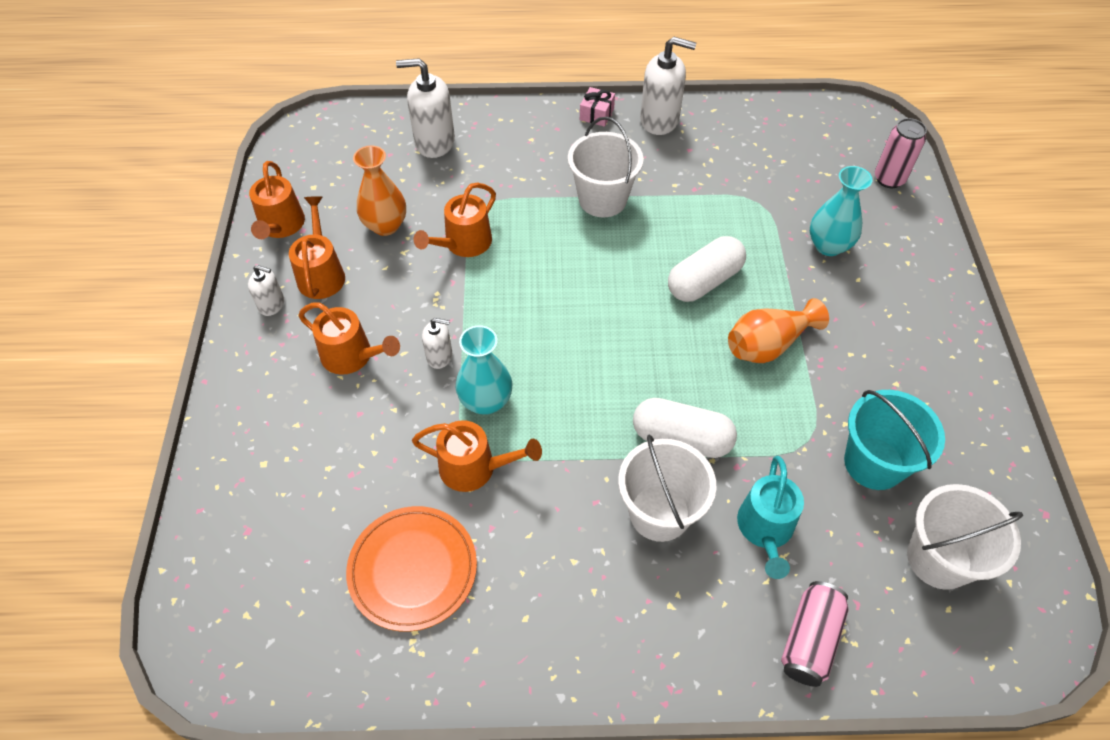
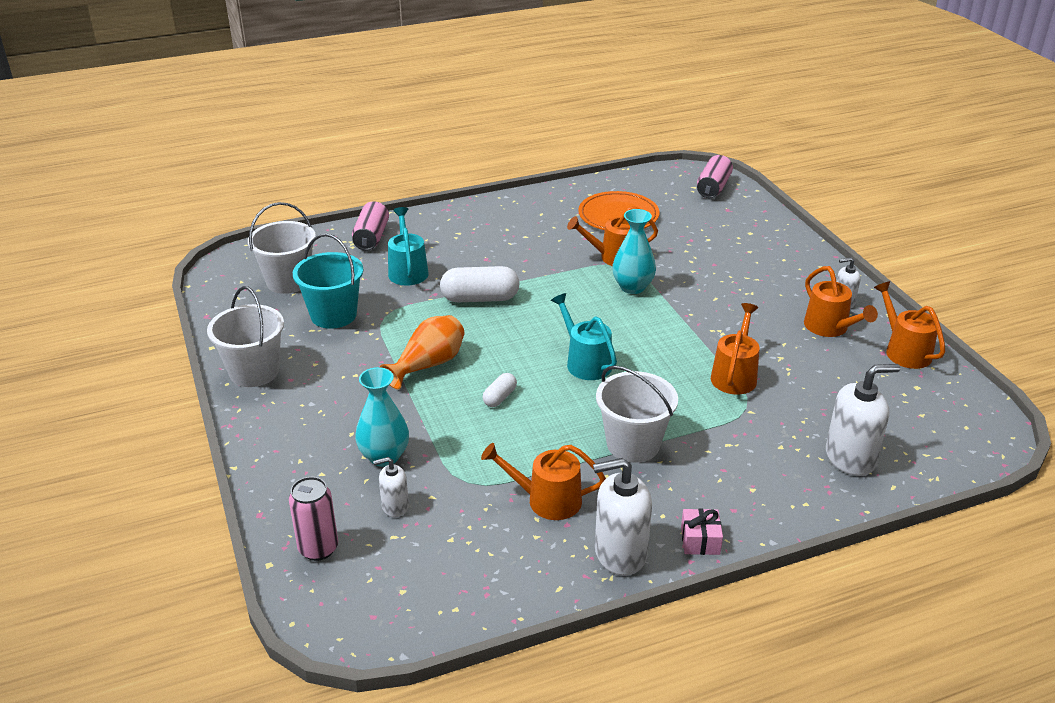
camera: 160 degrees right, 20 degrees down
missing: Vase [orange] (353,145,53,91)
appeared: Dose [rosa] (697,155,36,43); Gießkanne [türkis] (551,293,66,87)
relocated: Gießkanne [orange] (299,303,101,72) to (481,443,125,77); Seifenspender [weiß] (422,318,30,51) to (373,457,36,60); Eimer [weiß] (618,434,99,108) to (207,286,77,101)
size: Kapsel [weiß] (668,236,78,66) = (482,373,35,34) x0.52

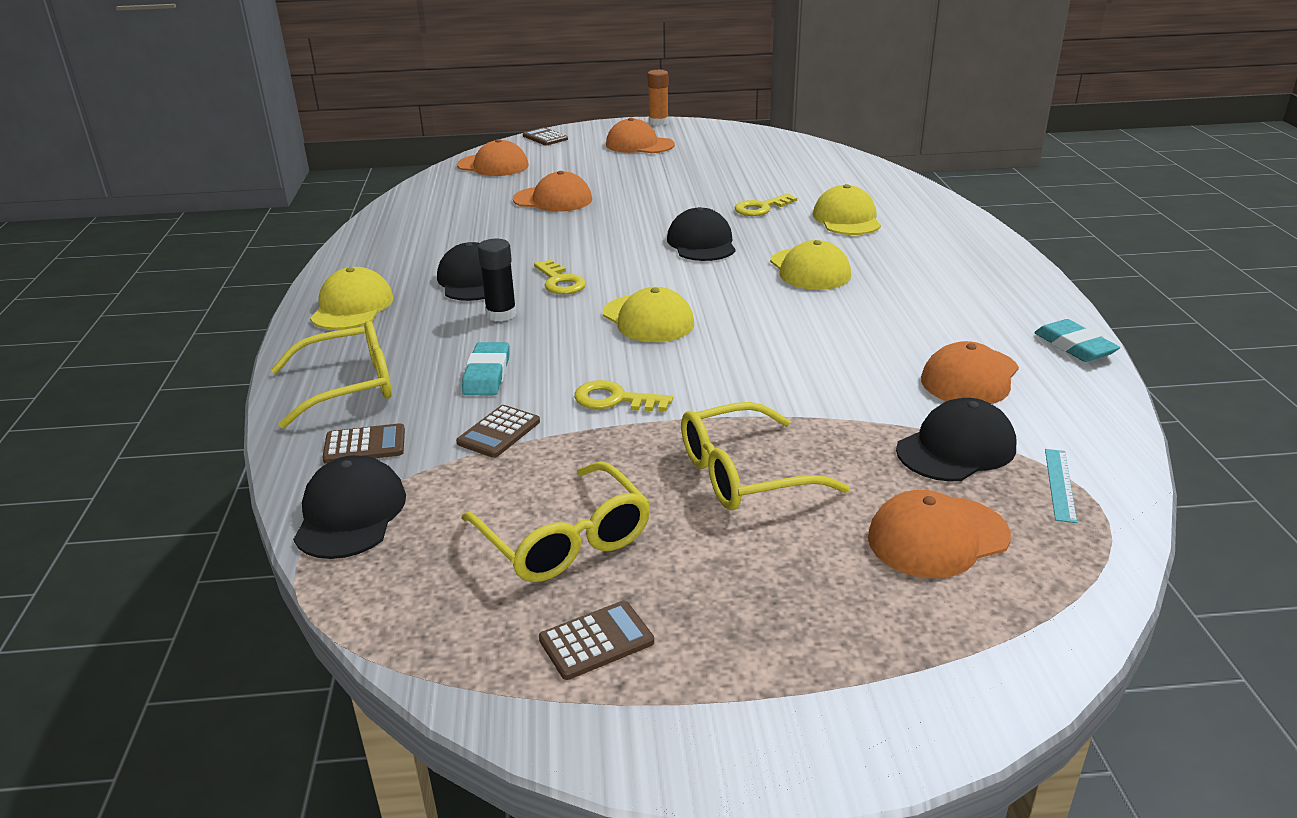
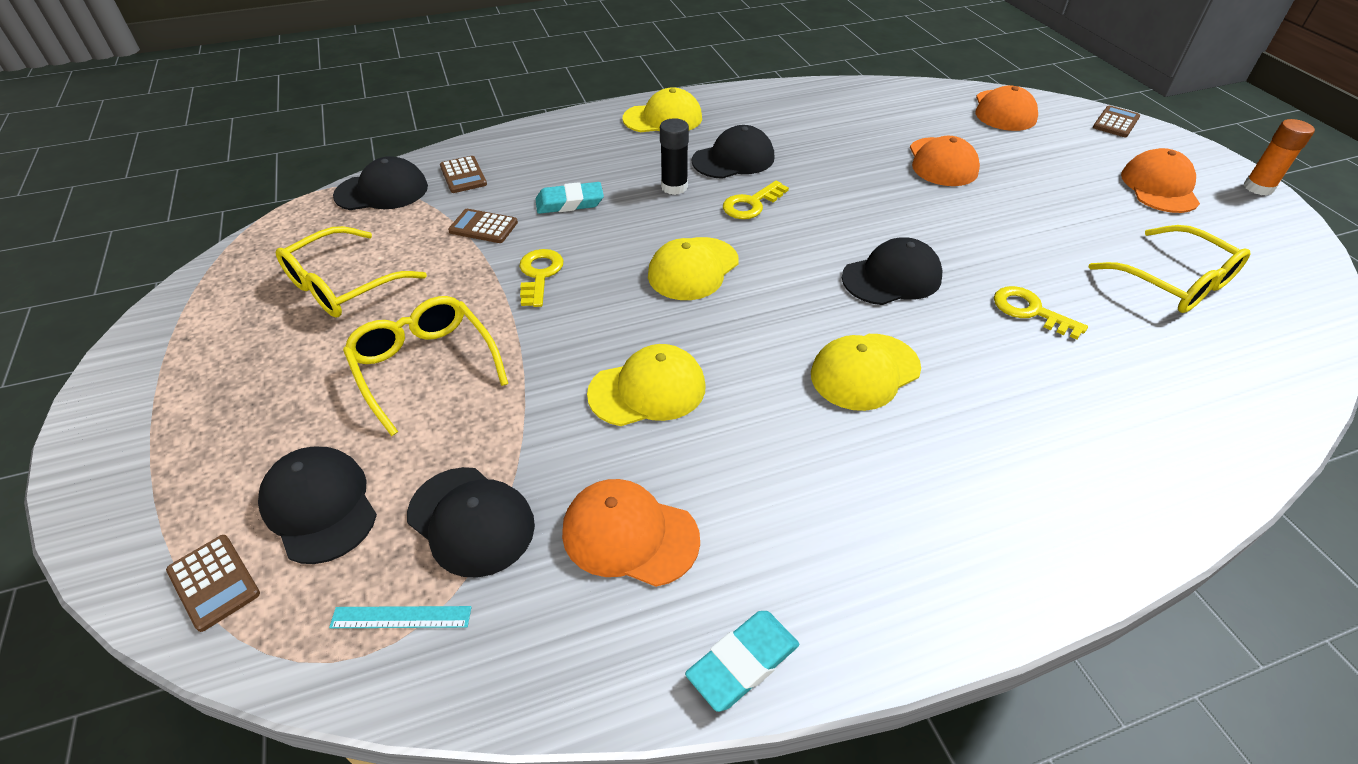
camera: 75 degrees right, 15 degrees up
relocated: Kappe [gelb] (813,184,68,51) to (587,344,119,82); Brille [gelb] (271,321,121,108) to (1089,225,161,88); Taschenrechner [braun] (539,601,115,79) to (166,535,94,97)
colour: Kappe [orange] (868,490,143,88) to Kappe [schwarz] (258,447,119,117)

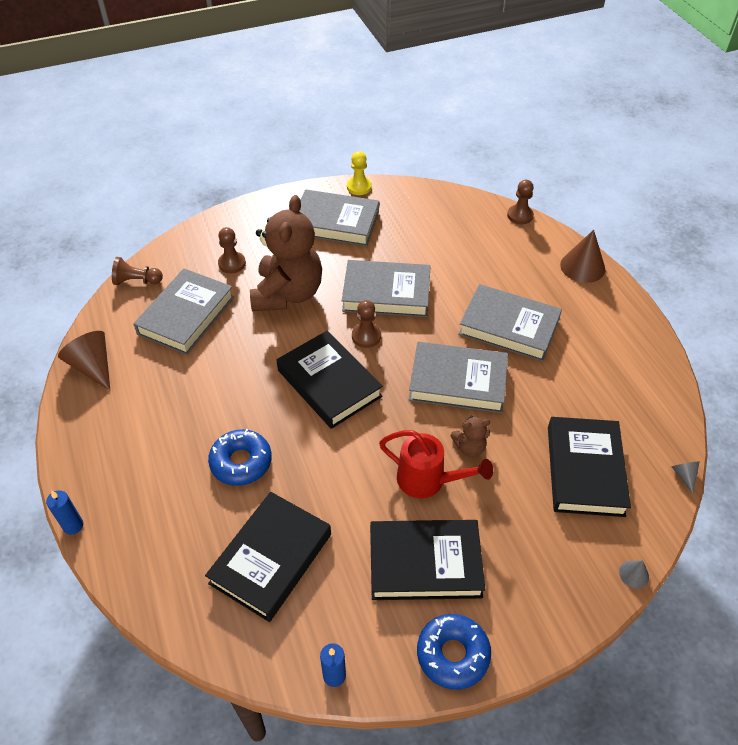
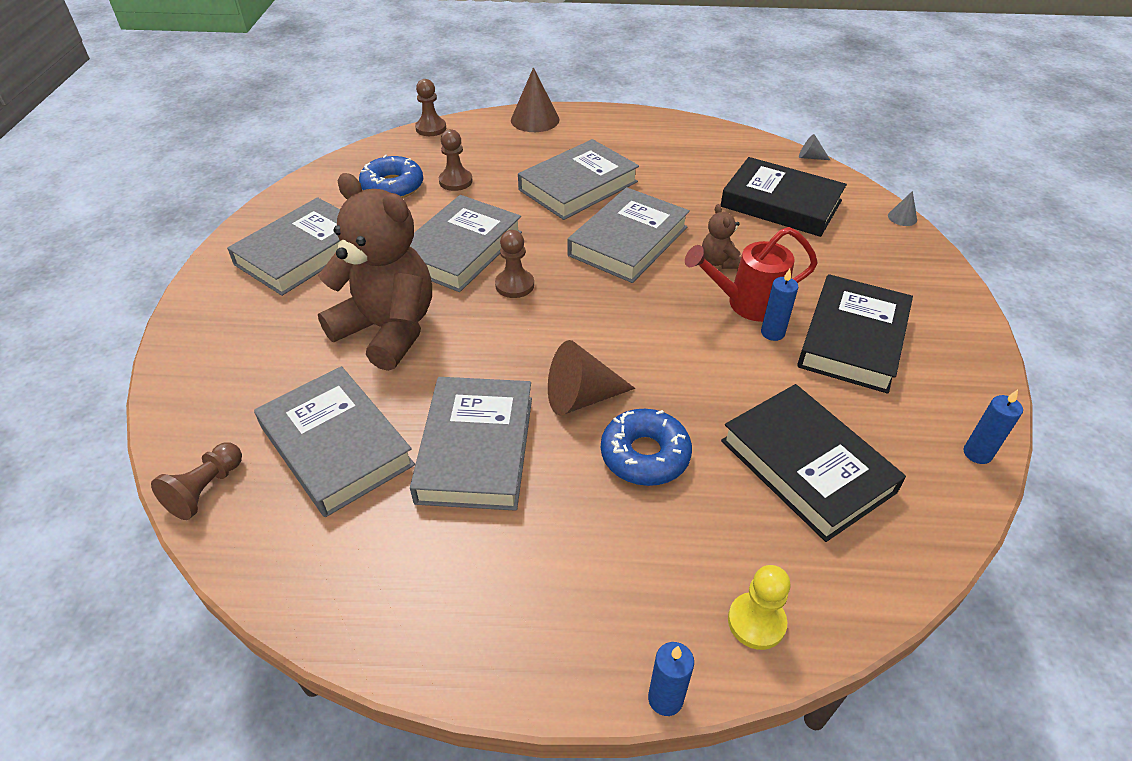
camera: 65 degrees left, 5 degrees down
missing: Buch [schwarz] (276,331,107,98)
appeared: Kerze [blau] (761,269,37,72); Buch [grau] (410,377,122,134)
relocated: Bauer [gelb] (347,151,25,44) to (728,565,62,85); Bauer [braun] (218,227,28,46) to (439,129,34,62); Kegel [braun] (58,331,52,59) to (548,340,87,75); Donut [blau] (417,614,74,76) to (359,155,64,43)
spun: Teddybär [braun] (451,416,39,41) = (702,204,39,65) 150 degrees clockwise; Gießkanne [rot] (379,430,114,68) = (685,227,133,95) 150 degrees counterclockwise

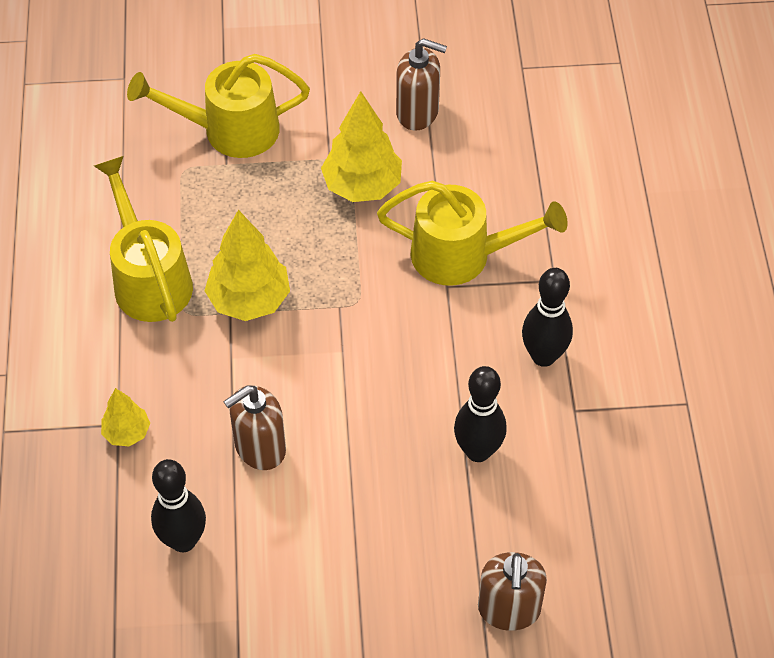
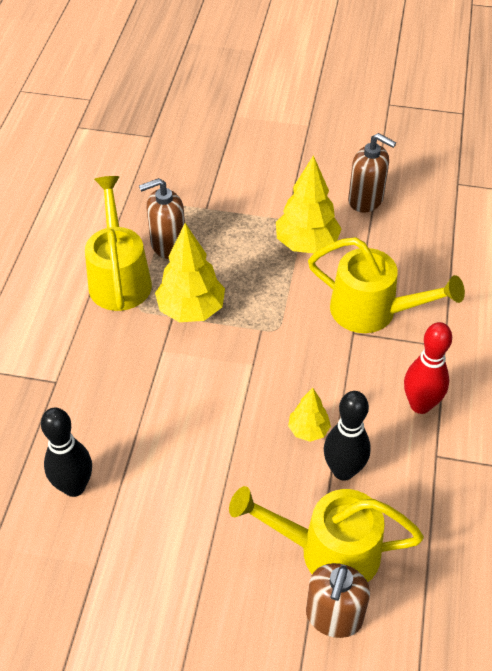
camera: 15 degrees right, 5 degrees down
relocated: Gießkanne [gelb] (127,54,183,104) to (229,486,195,96); Seifenspender [braun] (223,385,63,85) to (139,178,46,81); Baum [gelb] (101,388,49,58) to (288,388,43,54)
colour: Bowlingkegel [schwarz] (522,268,51,99) to Bowlingkegel [rot] (404,322,48,92)

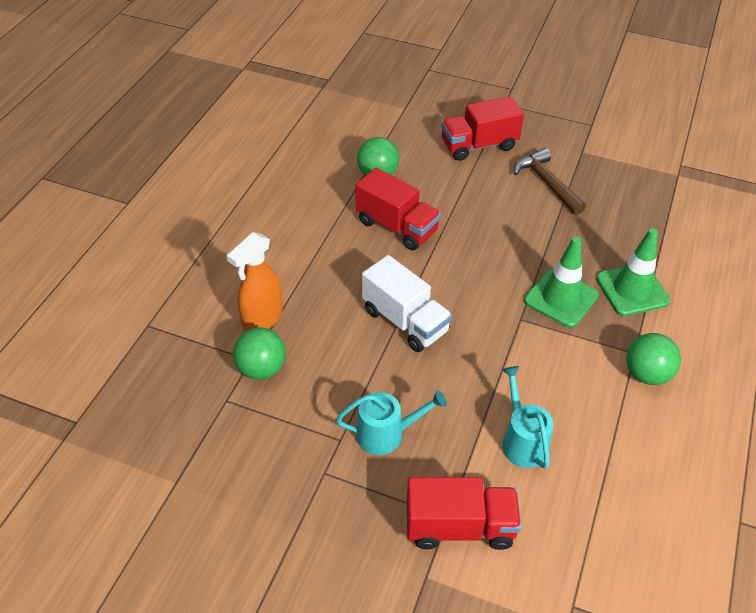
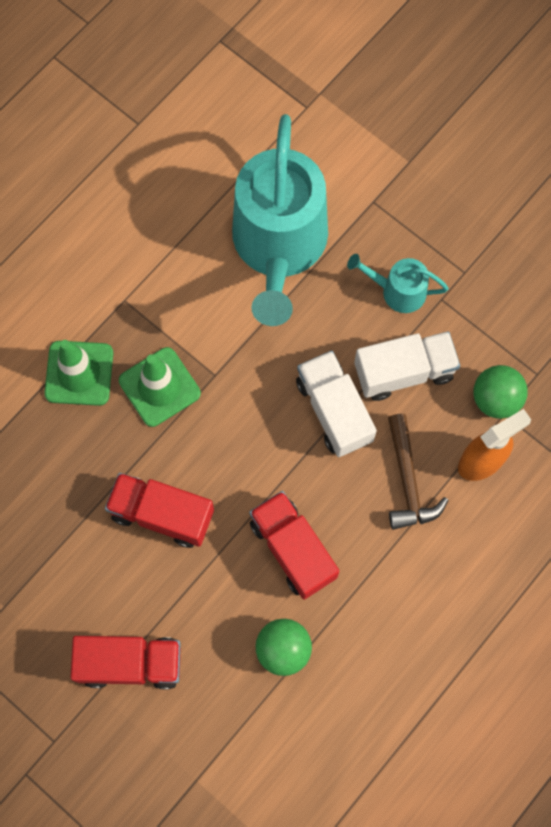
camera: 160 degrees left, 25 degrees up
missing: Ball [grün] (626,333,55,52)
appeared: Lastwagen [weiß] (354,331,106,70)
relocated: Hammer [braun] (514,148,72,67) to (388,414,60,116); Lastwagen [rot] (406,477,116,73) to (105,473,109,75)
size: Gießkanne [türkis] (502,366,52,103) = (232,114,96,212) x2.25

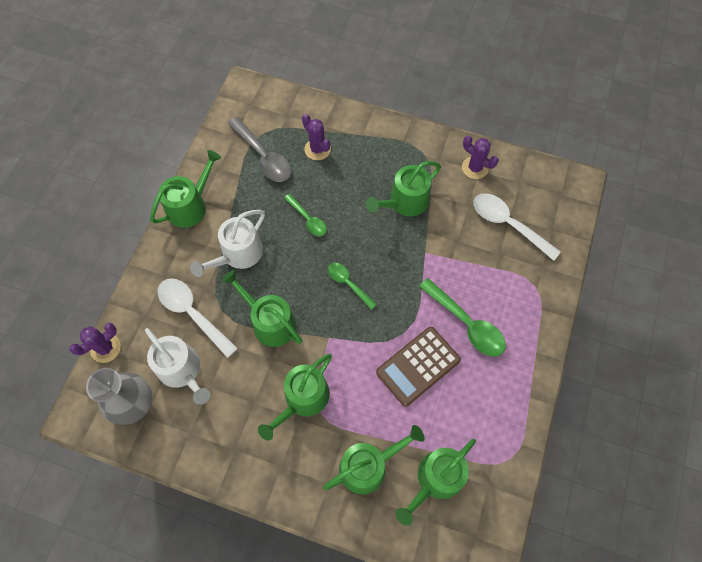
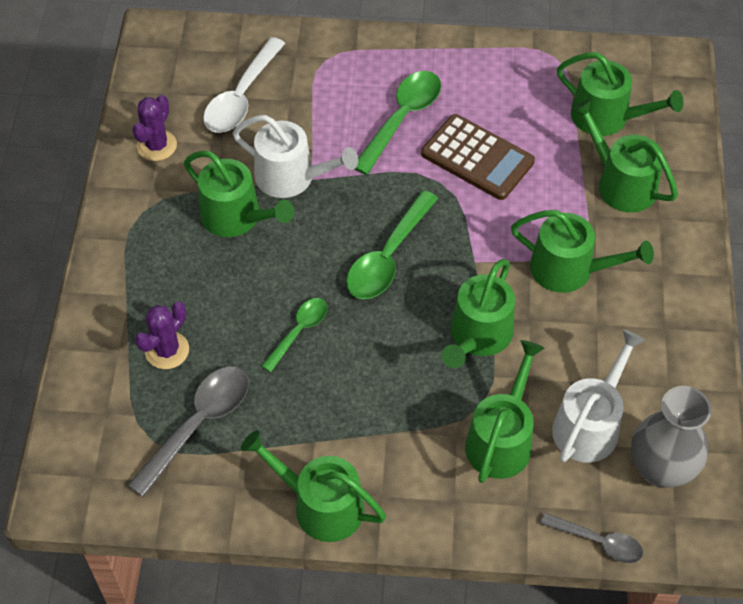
camera: 105 degrees left, 10 degrees down
relocated: Gießkanne [weiß] (190,210,75,67) to (233,115,125,83)
exchanged: Löffel [weiß] (157,278,81,80) to Gießkanne [grün] (465,340,79,143); Kaktus [lila] (69,323,52,40) to Löffel [grau] (541,513,102,50)
size: Löffel [grün] (327,263,50,47) = (346,190,92,109) x1.64

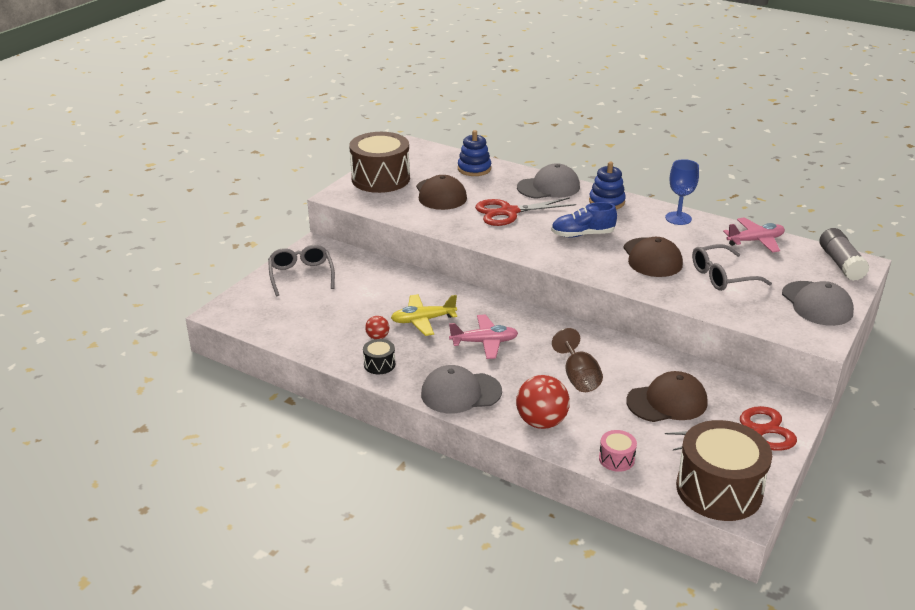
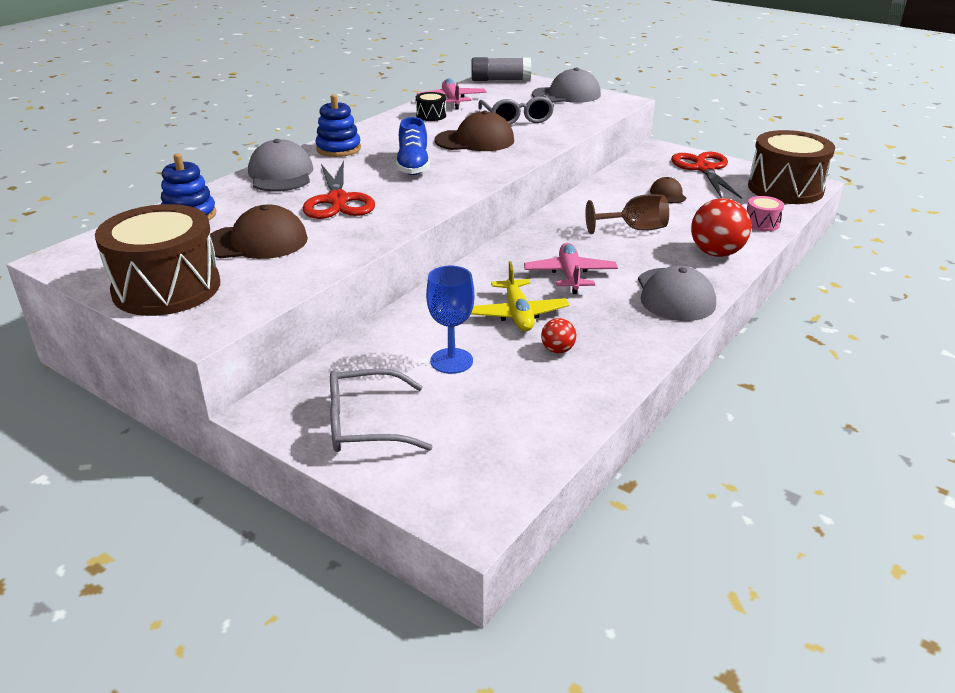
camera: 85 degrees left, 0 degrees up
relocated: Kelch [blau] (665,159,34,66) to (426,266,48,108); Trommel [schwarz] (363,339,32,35) to (416,92,30,29)
size: Kappe [braun] (626,371,82,51) = (650,177,36,26) x0.55

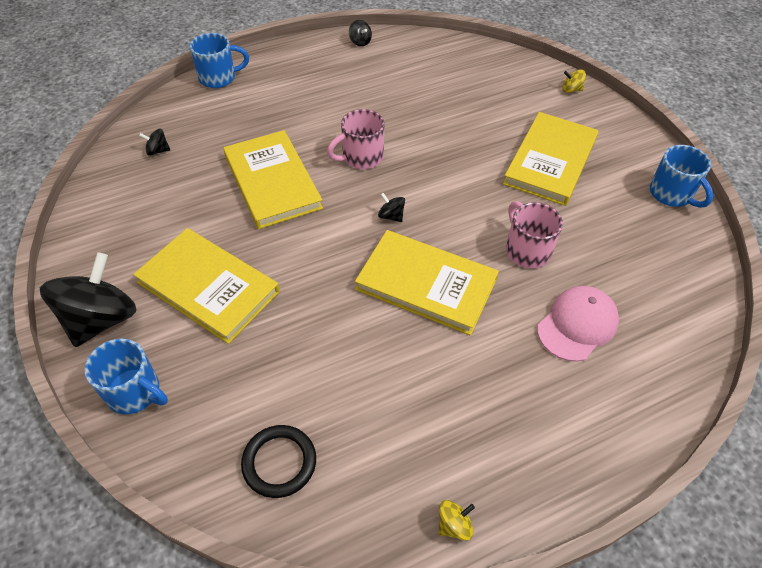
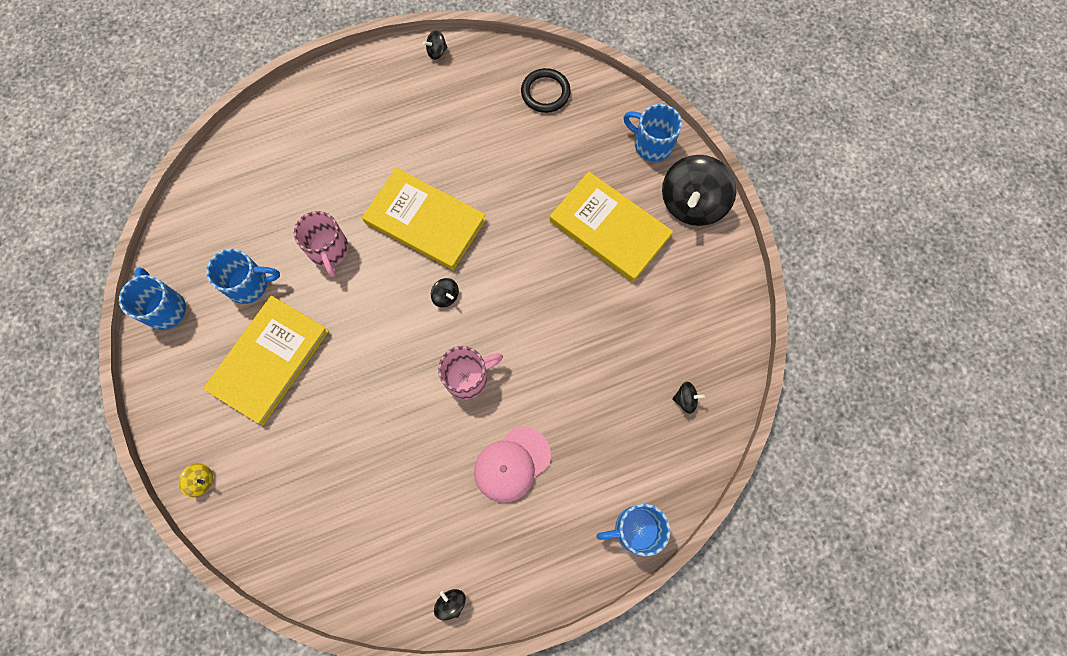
camera: 175 degrees left, 20 degrees up
missing: Buch [gelb] (223,130,100,99)
appeared: Tasse [blau] (206,249,74,55)
relocated: Kappe [rosa] (537,286,82,76) to (474,426,77,77)
colour: Kreisel [gelb] (438,500,37,41) to Kreisel [schwarz] (423,30,25,30)

